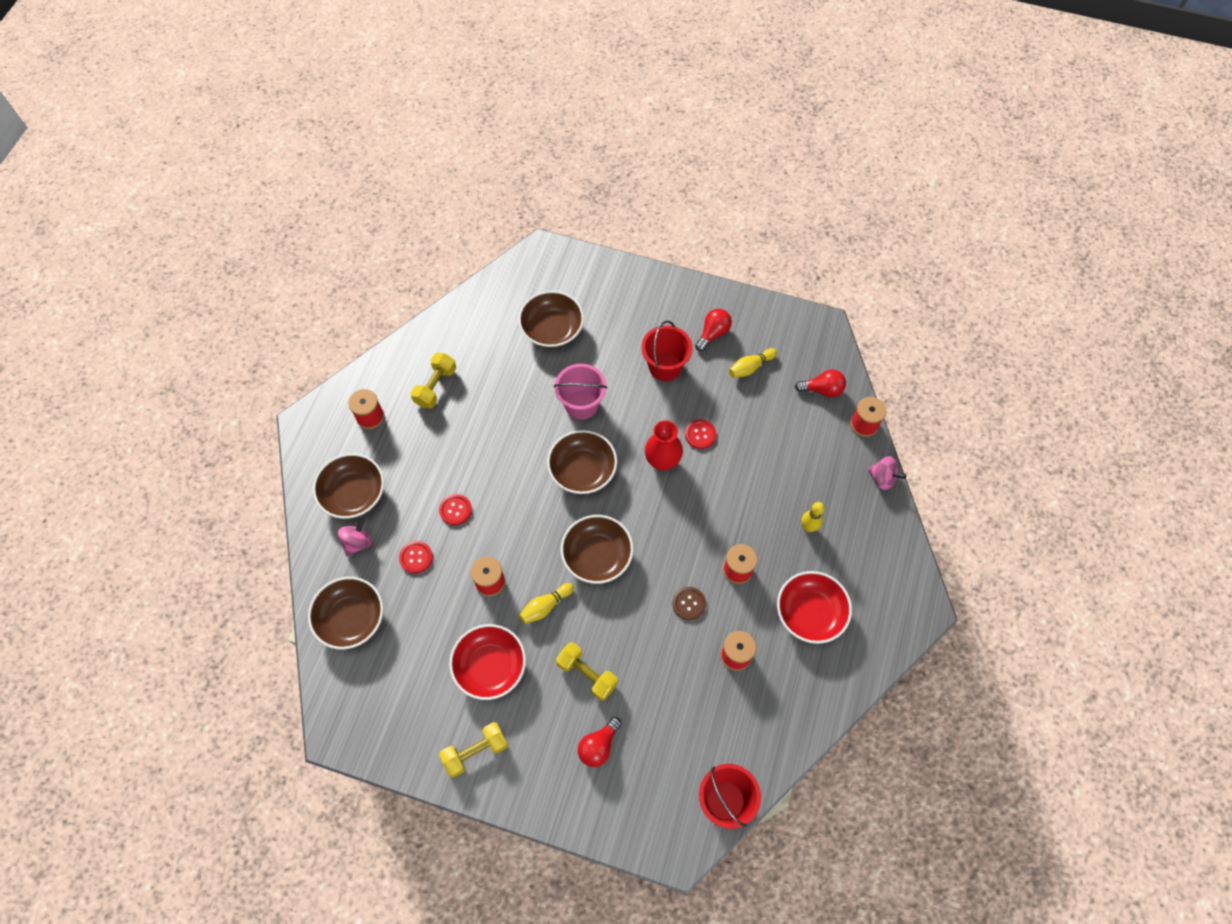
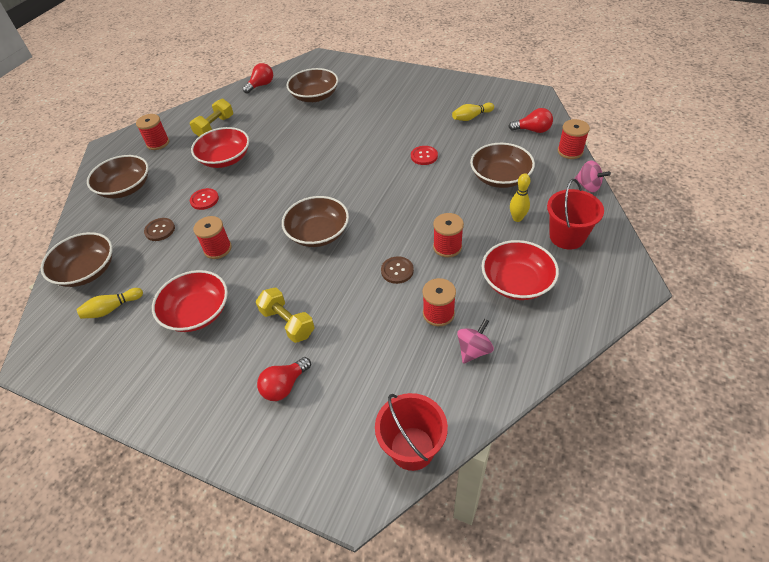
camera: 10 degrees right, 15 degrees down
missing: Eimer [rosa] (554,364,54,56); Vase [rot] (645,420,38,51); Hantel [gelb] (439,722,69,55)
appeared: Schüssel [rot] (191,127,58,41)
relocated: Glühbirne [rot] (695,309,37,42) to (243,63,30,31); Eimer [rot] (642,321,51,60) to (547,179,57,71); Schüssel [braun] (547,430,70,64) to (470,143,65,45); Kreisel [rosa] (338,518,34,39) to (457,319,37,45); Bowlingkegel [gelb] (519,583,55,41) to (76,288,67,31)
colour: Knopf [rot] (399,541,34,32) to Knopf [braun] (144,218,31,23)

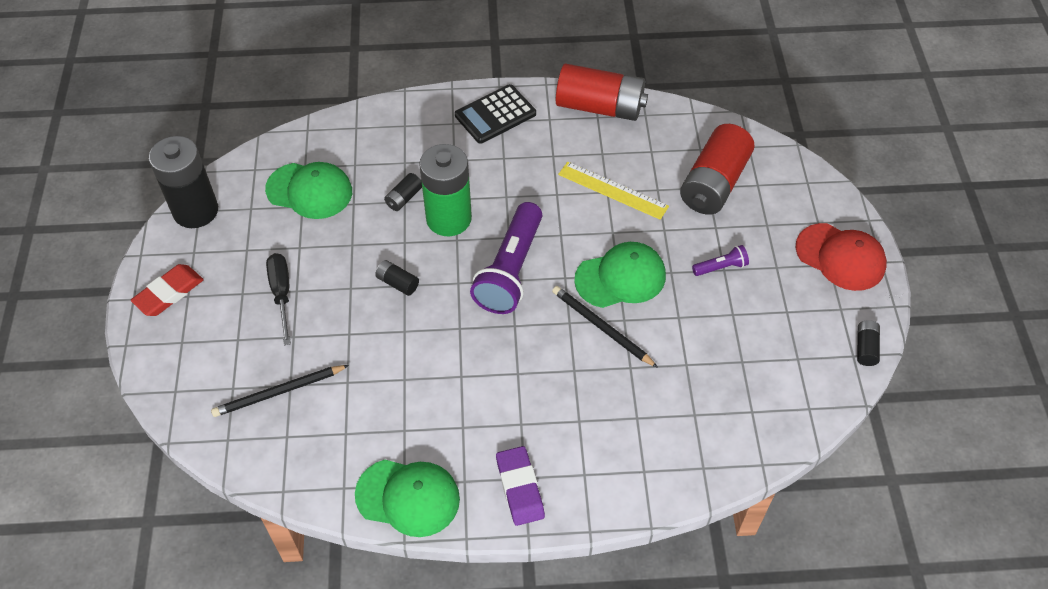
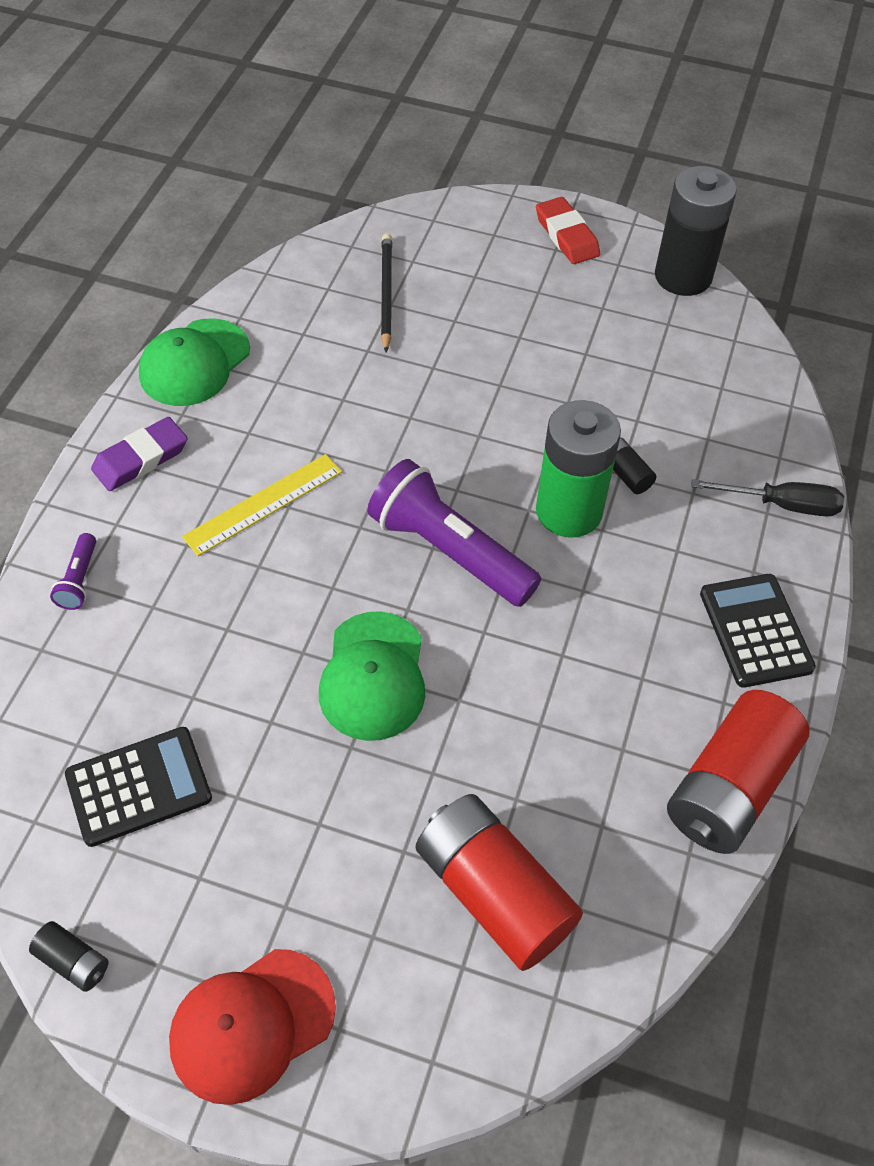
camera: 110 degrees right, 0 degrees up
missing: Kappe [grün] (265,162,87,57); Batterie [schwarz] (375,260,44,36); Bleistift [schwarz] (552,286,106,82)
appeared: Taschenrechner [schwarz] (65,727,147,120)
relocated: Lineal [gelb] (558,162,111,58) to (182,454,160,102); Taschenlampe [lila] (692,245,57,31) to (50,533,46,77); Schraubenzieher [schwarz] (266,253,25,92) to (691,479,153,37)
spun: Radiergummi [lila] (496,446,49,80) = (91,417,97,74) 45 degrees counterclockwise

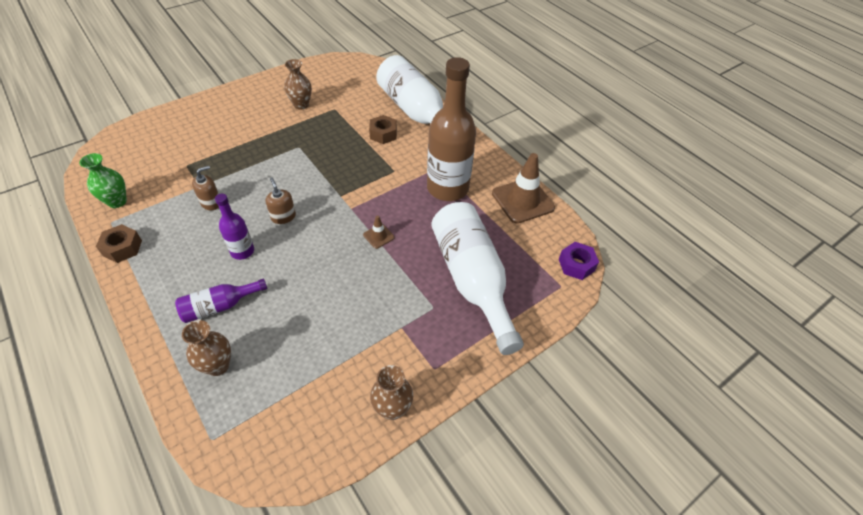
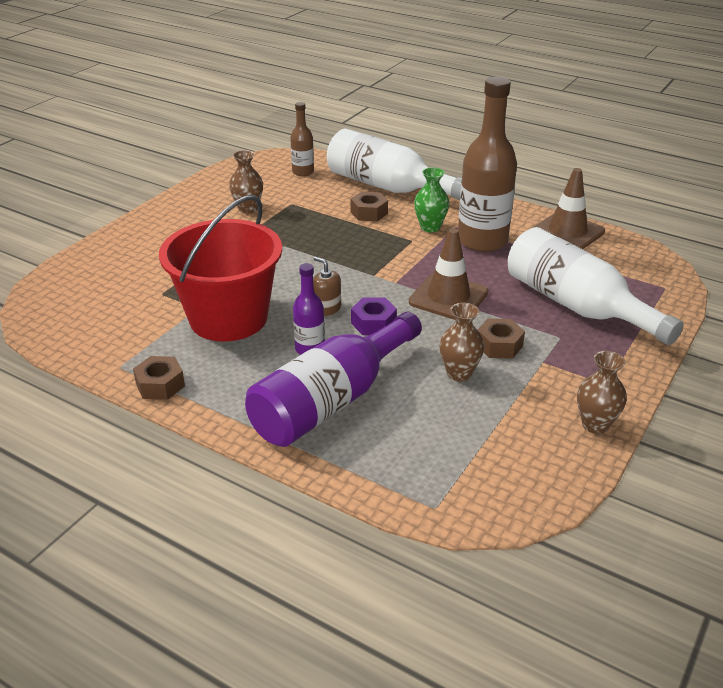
camera: 20 degrees left, 15 degrees down
appeared: Flasche [braun] (290,102,24,74); Sechskantmutter [braun] (478,318,47,41)
relocated: Vase [grün] (79,153,48,55) to (414,167,36,65); Sechskantmutter [lila] (559,242,40,38) to (351,297,46,38); Vase [braun] (182,320,49,56) to (439,303,45,78)
exchanged: Seifenspender [braun] (192,166,27,44) to Eimer [rot] (159,195,123,147)
size: Leitkegel [braun] (363,216,31,33) = (409,228,79,92) x2.18; Flasche [lila] (175,279,92,44) = (245,312,177,135) x2.02

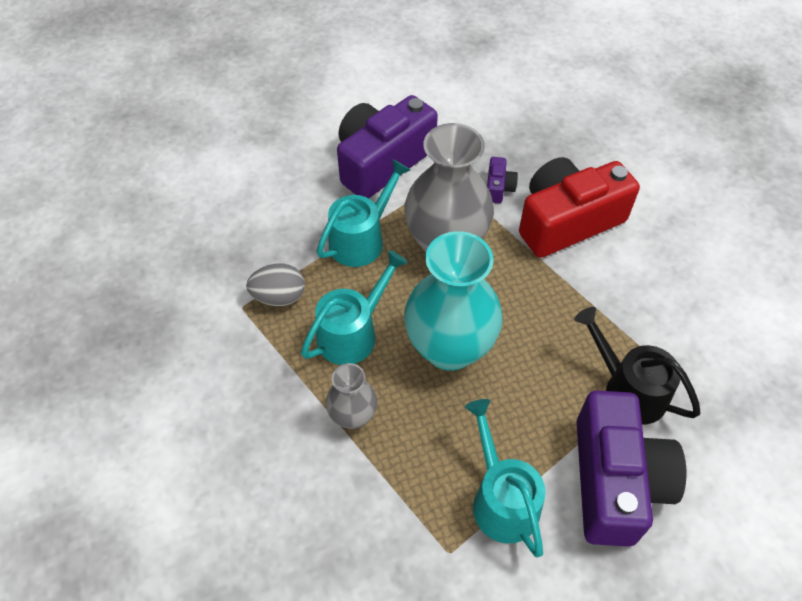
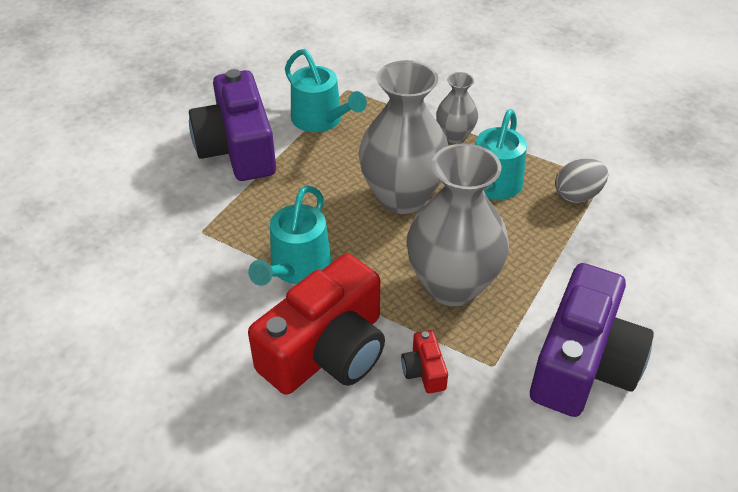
camera: 160 degrees right, 10 degrees down
missing: Gießkanne [schwarz] (574,307,127,118)
relocated: Gießkanne [türkis] (316,160,94,107) to (248,186,84,100)
colour: Kamera [lila] (487,157,31,46) to Kamera [rot] (401,330,47,63); Vase [türkis] (404,231,99,140) to Vase [grau] (359,60,89,154)

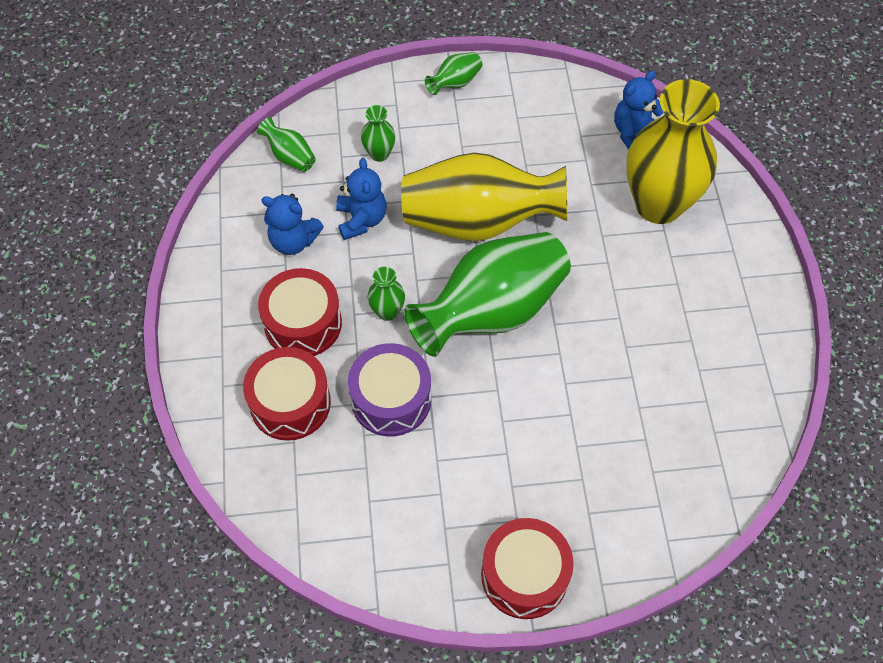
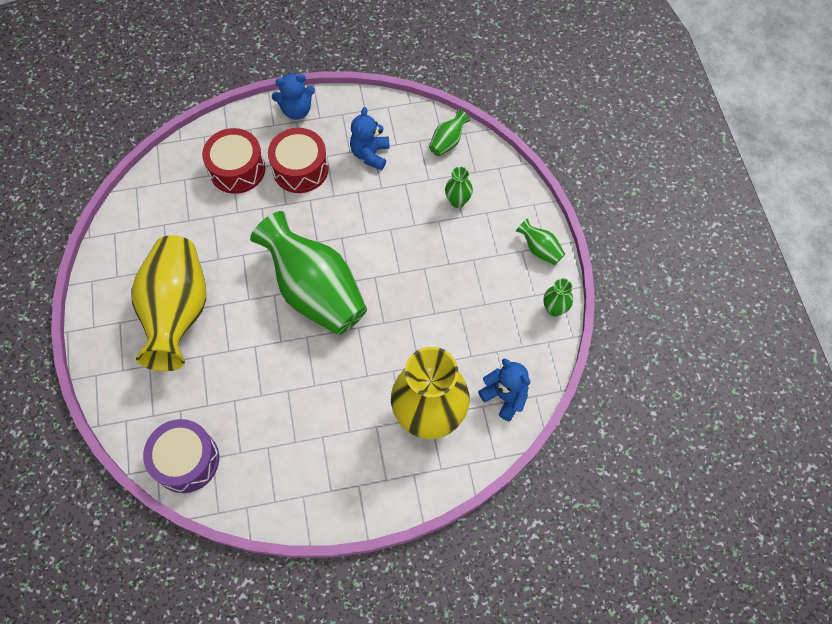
camera: 85 degrees right, 5 degrees up
missing: Trommel [rot] (481,518,93,101)
relocated: Vase [gelb] (401,153,166,88) to (131,235,75,136); Teddybär [blau] (336,158,50,82) to (272,73,43,47); Vase [grün] (368,267,37,54) to (543,278,30,39); Trommel [lila] (348,343,83,94) to (143,419,76,74)

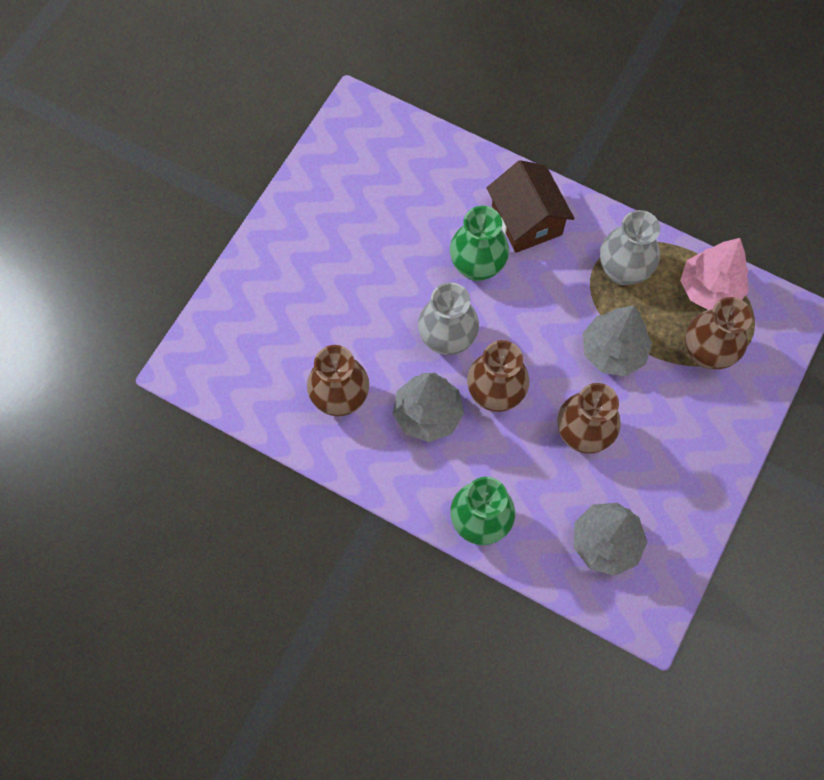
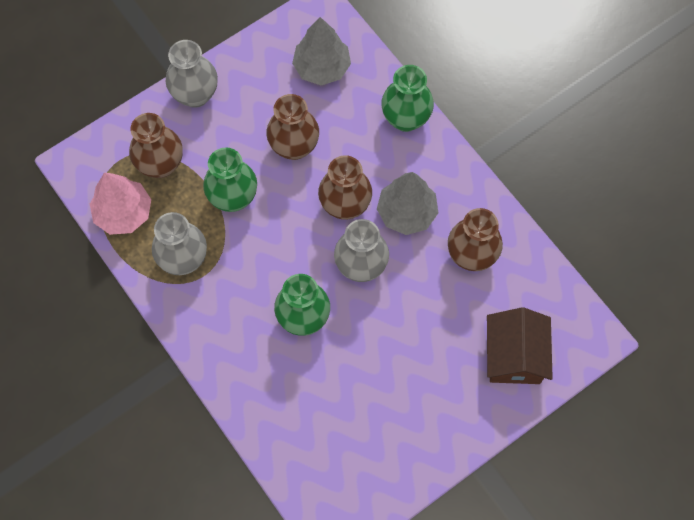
camera: 155 degrees left, 0 degrees up
appeared: Vase [grau] (166,40,52,68)
relocated: Haus [braun] (487,160,88,93) to (487,307,66,77)
exchanged: Baum [grau] (583,306,69,70) to Vase [grün] (203,148,54,64)

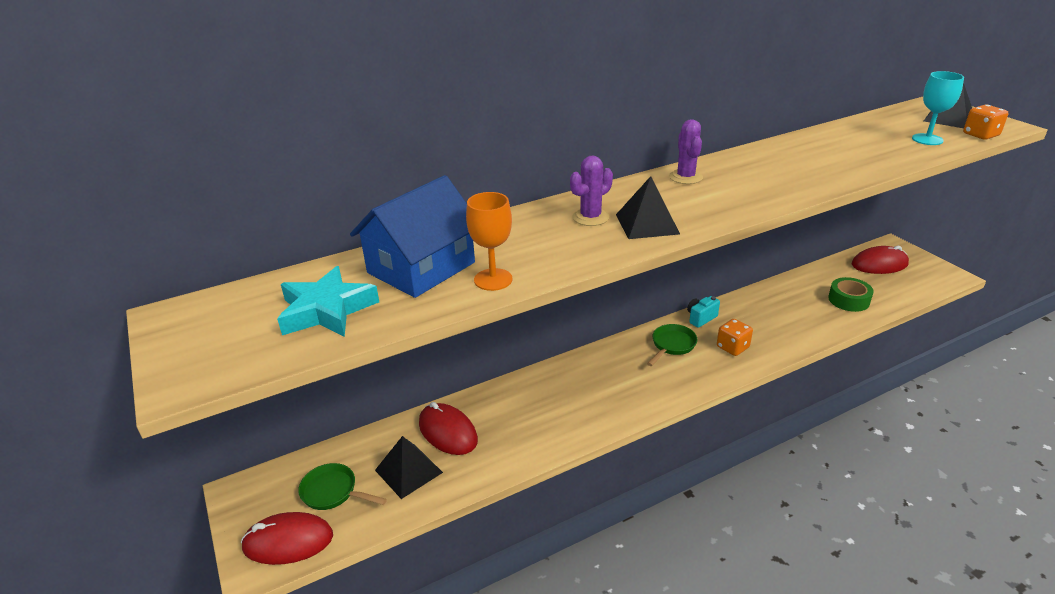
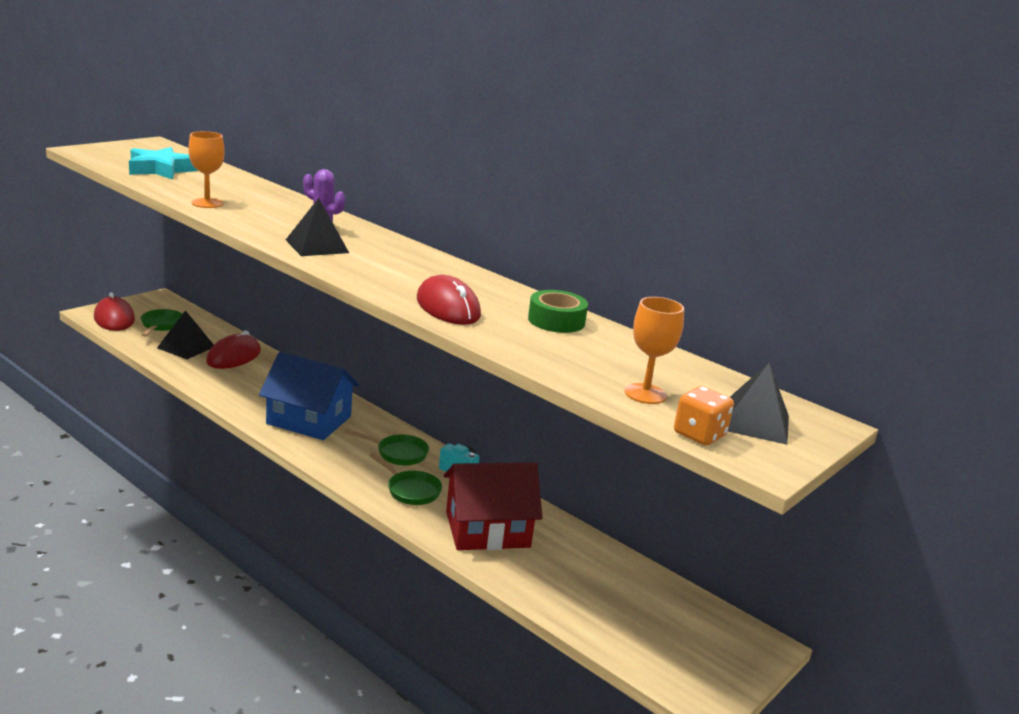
camera: 65 degrees right, 10 degrees down
missing: Kaktus [lila] (669,119,34,65)
appeared: Haus [rot] (444,462,99,88)
relocated: Haus [blau] (350,175,125,123) to (259,352,100,88); Computermaus [rot] (852,246,57,28) to (417,275,64,50); Klebeband [grün] (828,277,46,35) to (528,290,60,43)
exchanged: Spielwürfel [orange] (717,319,36,37) to Pfanne [grün] (369,453,73,52)
colour: Kelch [türkis] (912,71,52,74) to Kelch [orange] (624,297,60,107)

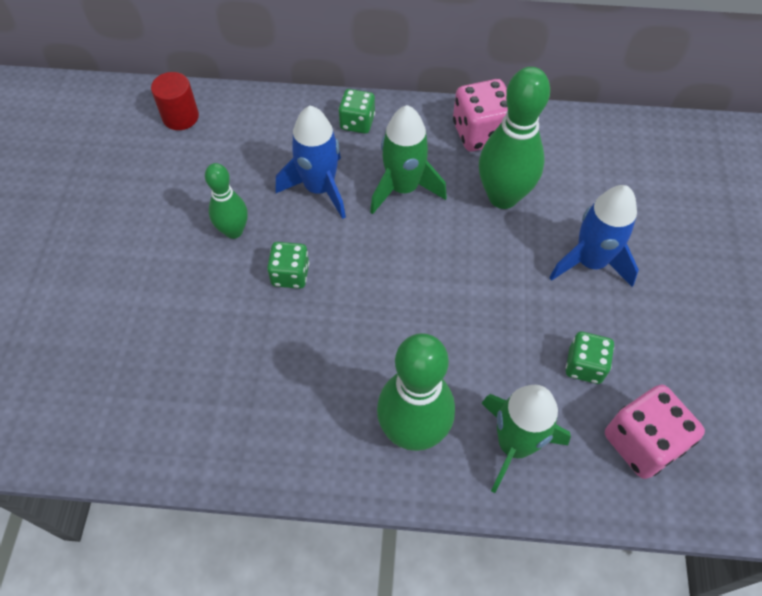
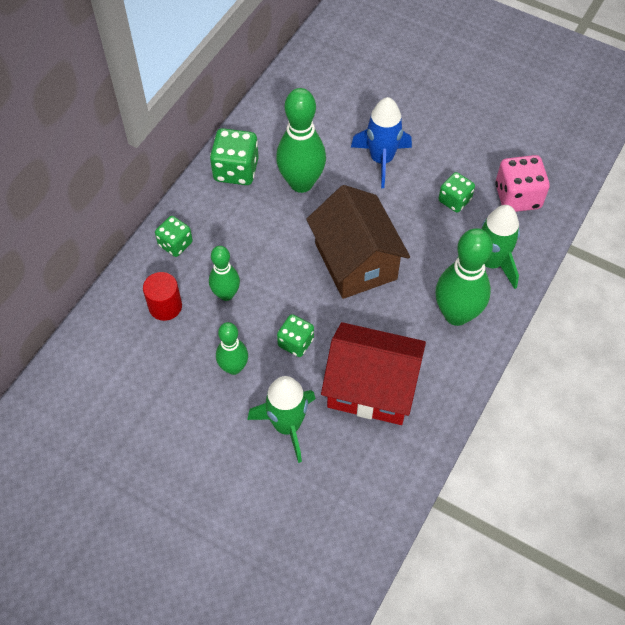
camera: 65 degrees left, 0 degrees up
appeared: Haus [braun] (306,185,104,114); Haus [rot] (321,322,105,103)
relocated: Vollzylinder [rot] (151,72,48,58) to (143,272,39,49); Rakete [grün] (370,105,77,109) to (247,376,69,87)
exchanged: Rakete [blau] (276,106,70,113) to Bowlingkegel [grün] (209,246,31,55)
colour: Spielwürfel [rosa] (453,79,55,72) to Spielwürfel [grün] (210,128,49,57)

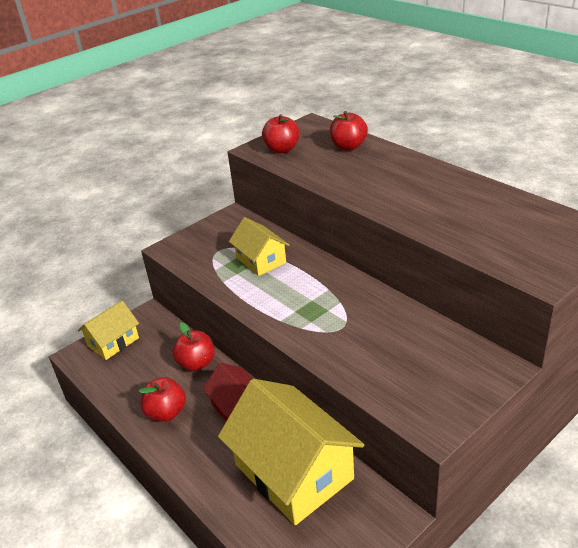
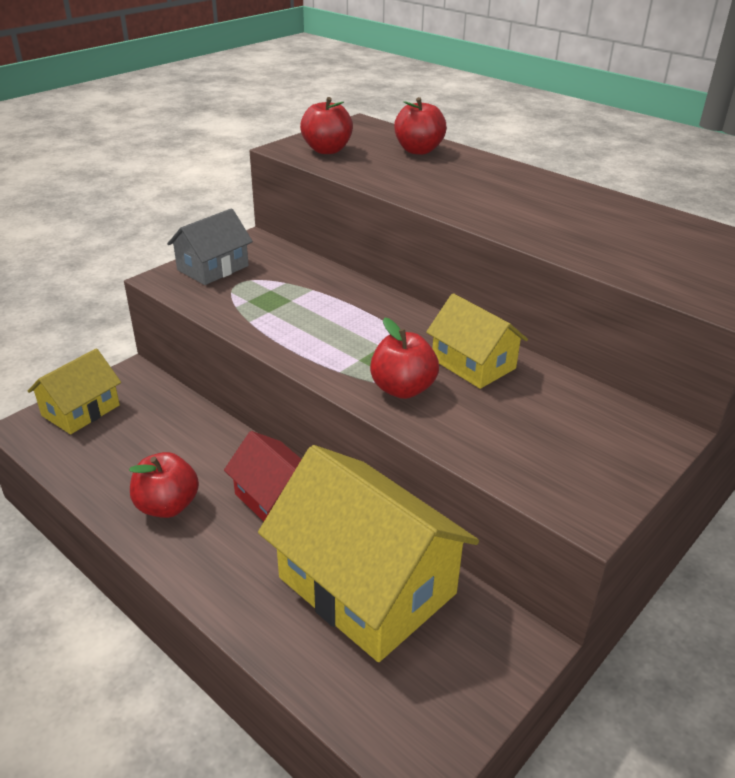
camera: 10 degrees left, 0 degrees up
appeared: Haus [grau] (167,208,86,77)
relocated: Haus [gelb] (229,217,60,59) to (426,293,102,96); Apfel [rot] (172,322,43,49) to (370,318,69,81)

